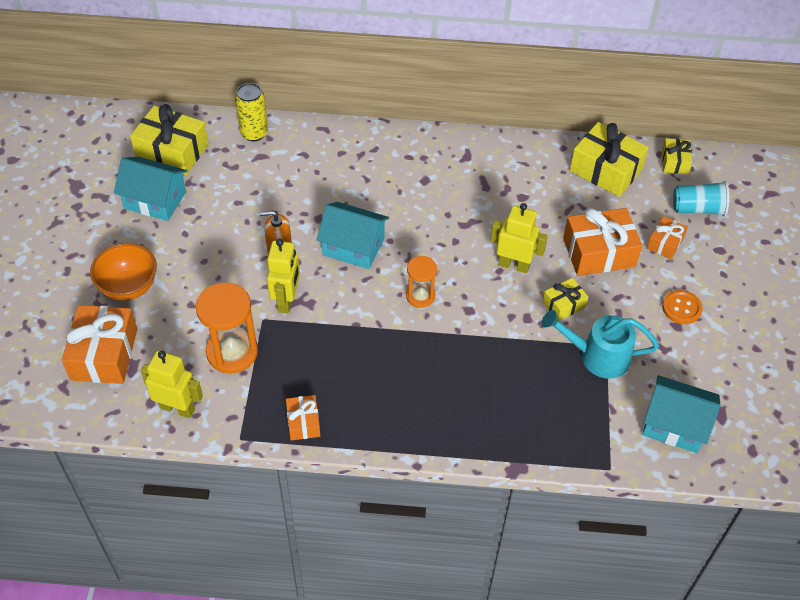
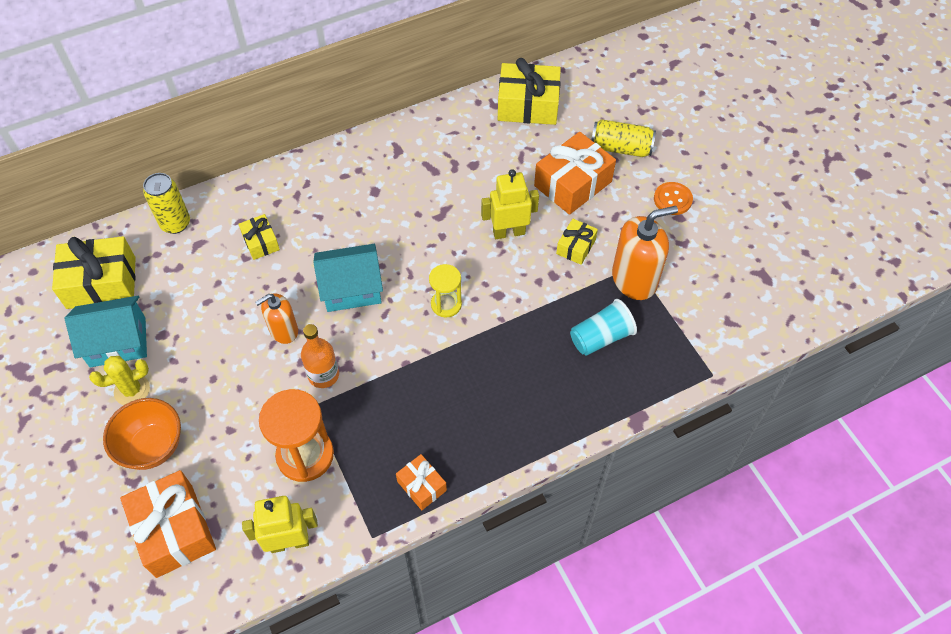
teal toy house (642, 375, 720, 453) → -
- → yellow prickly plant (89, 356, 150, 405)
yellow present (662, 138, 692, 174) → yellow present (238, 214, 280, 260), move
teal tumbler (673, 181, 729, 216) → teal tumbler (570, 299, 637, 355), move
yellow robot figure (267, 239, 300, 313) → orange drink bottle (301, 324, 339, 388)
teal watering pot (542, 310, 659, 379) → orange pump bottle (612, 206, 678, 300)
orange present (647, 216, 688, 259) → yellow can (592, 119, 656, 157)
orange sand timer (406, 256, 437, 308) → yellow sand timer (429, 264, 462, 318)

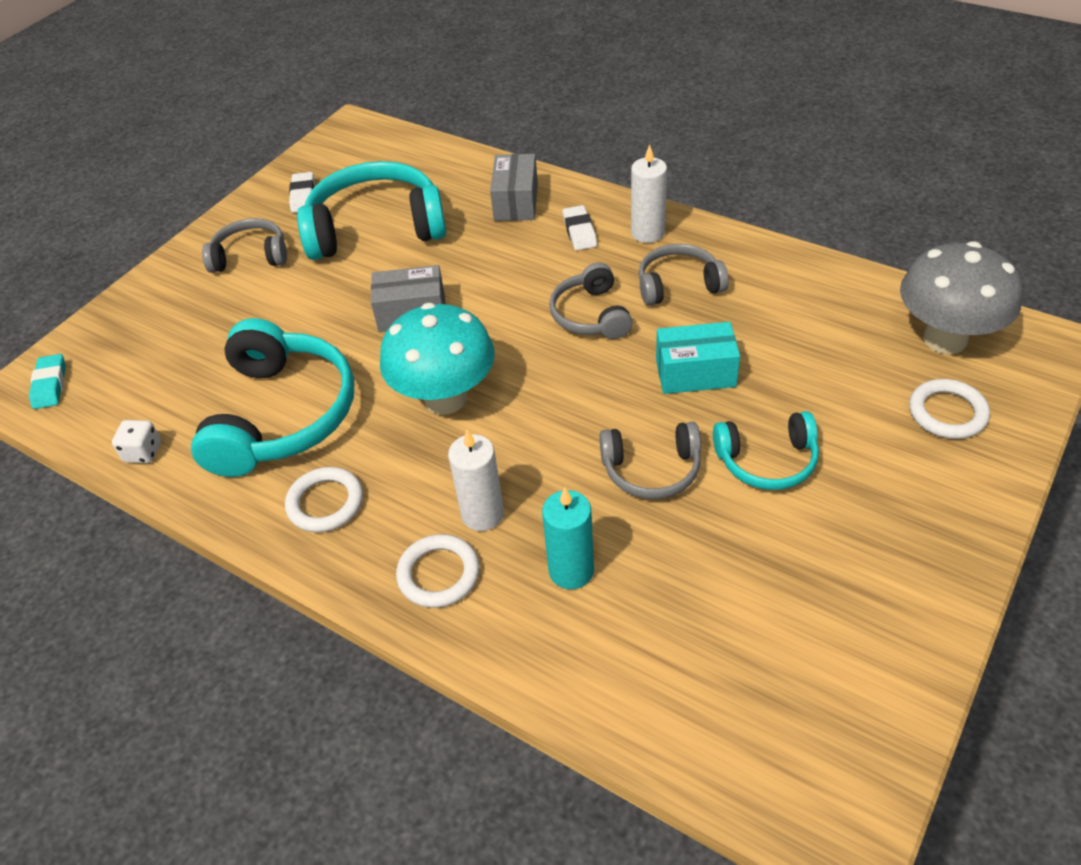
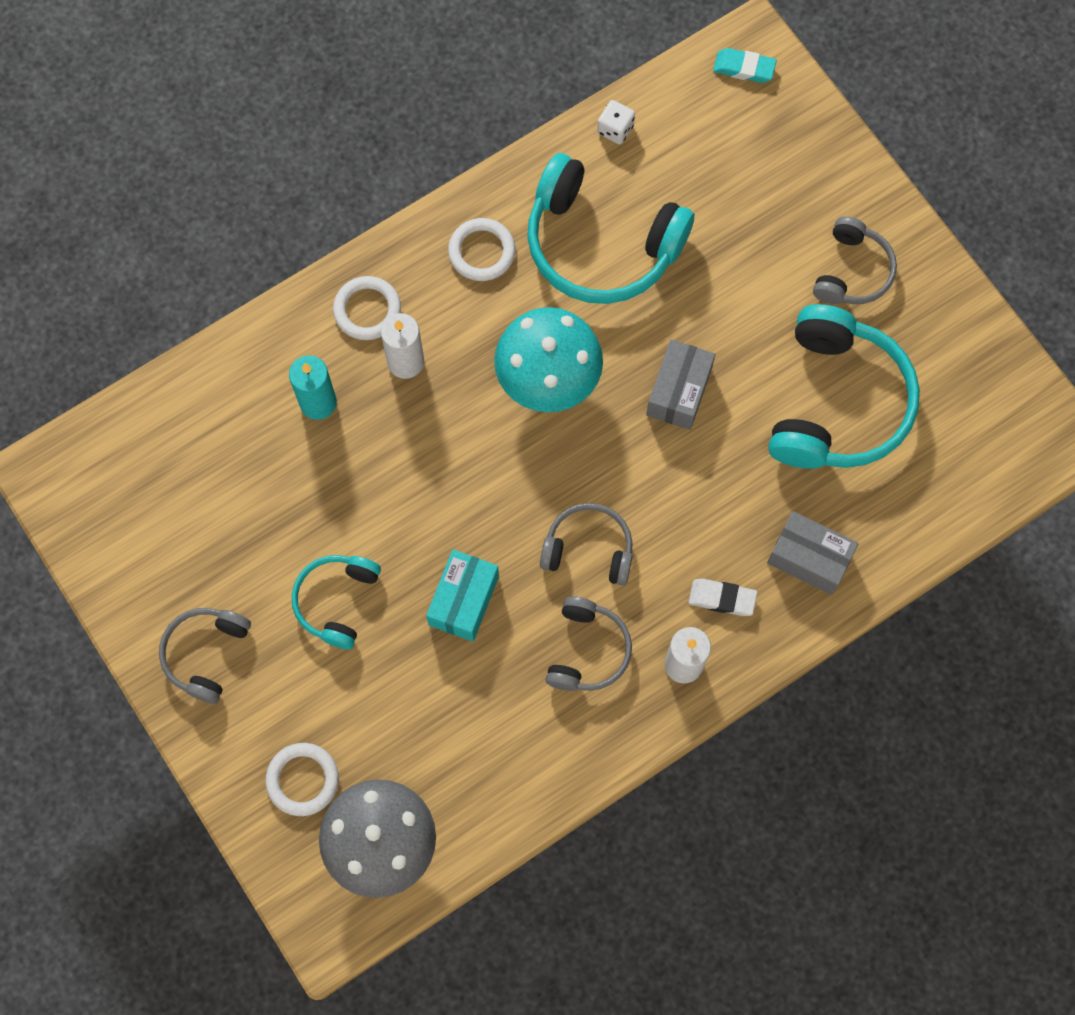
white eraser (289, 172, 315, 213) → -
grey headphones (599, 422, 701, 499) → grey headphones (159, 608, 251, 704), move

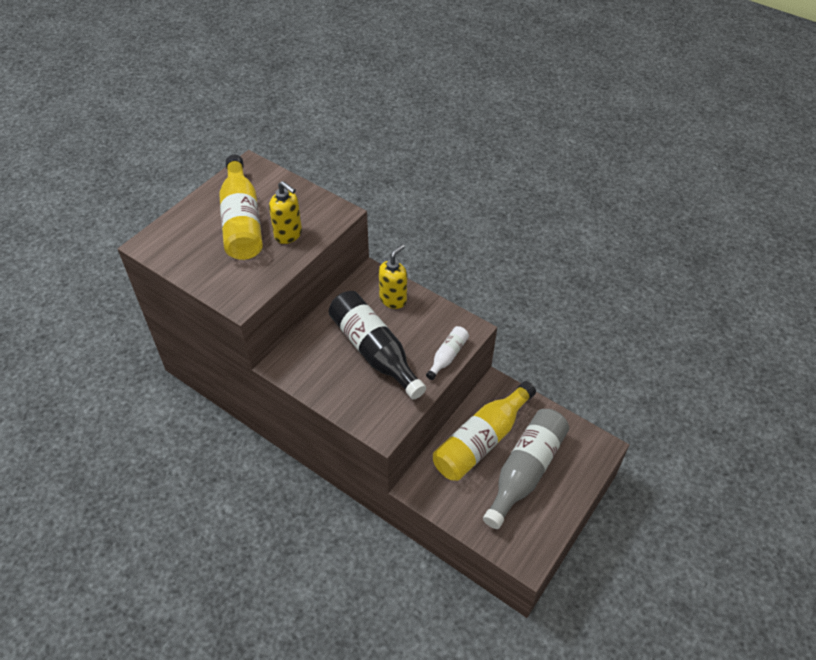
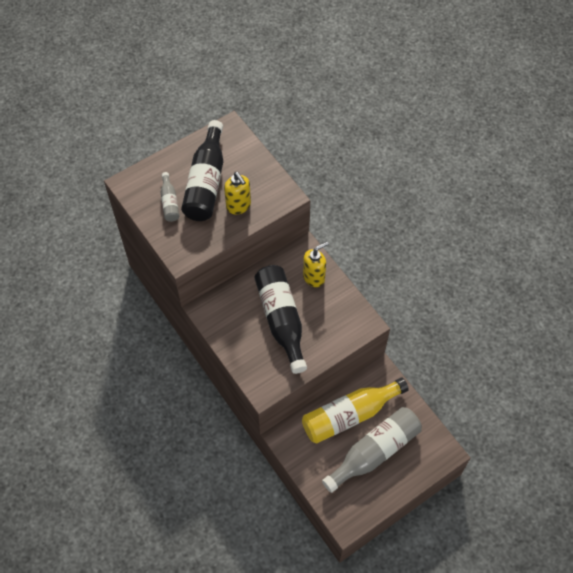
white drink bottle (426, 326, 469, 380) → -
- → grey drink bottle (160, 172, 179, 222)
yellow drink bottle (219, 155, 263, 260) → black drink bottle (181, 120, 223, 221)

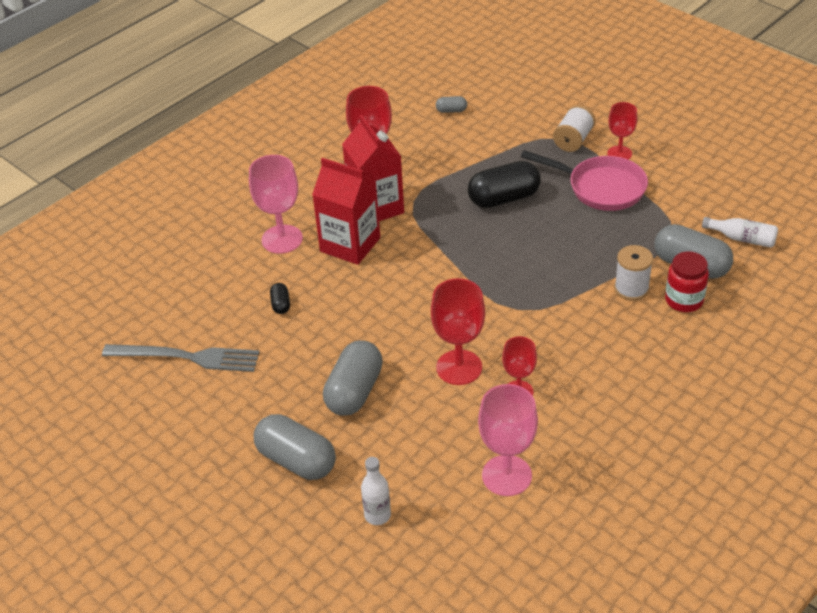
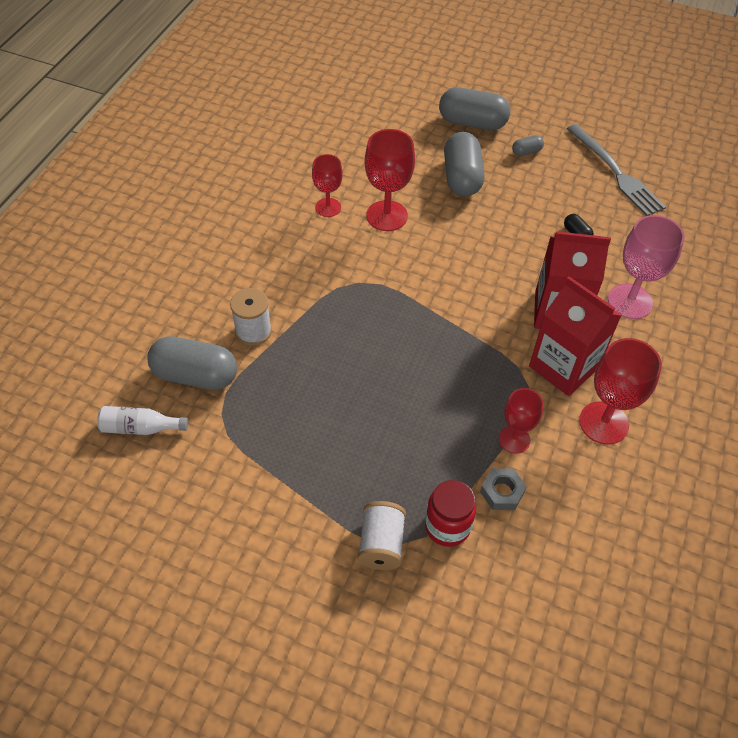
white drink bottle (361, 457, 391, 525) → -
black pill shape (468, 161, 541, 208) → -
pink goblet (478, 384, 538, 496) → -
pink skillet (521, 150, 648, 211) → -
- → grey hexagon nut (480, 468, 527, 510)
grey pill shape (436, 96, 467, 113) → grey pill shape (512, 135, 544, 156), move
scarlet goblet (607, 102, 637, 160) → scarlet goblet (499, 388, 543, 454), move
scarlet jam jar (665, 251, 709, 312) → scarlet jam jar (425, 480, 476, 547), move
grey fork (102, 344, 259, 372) → grey fork (567, 124, 666, 216), 105 degrees counterclockwise

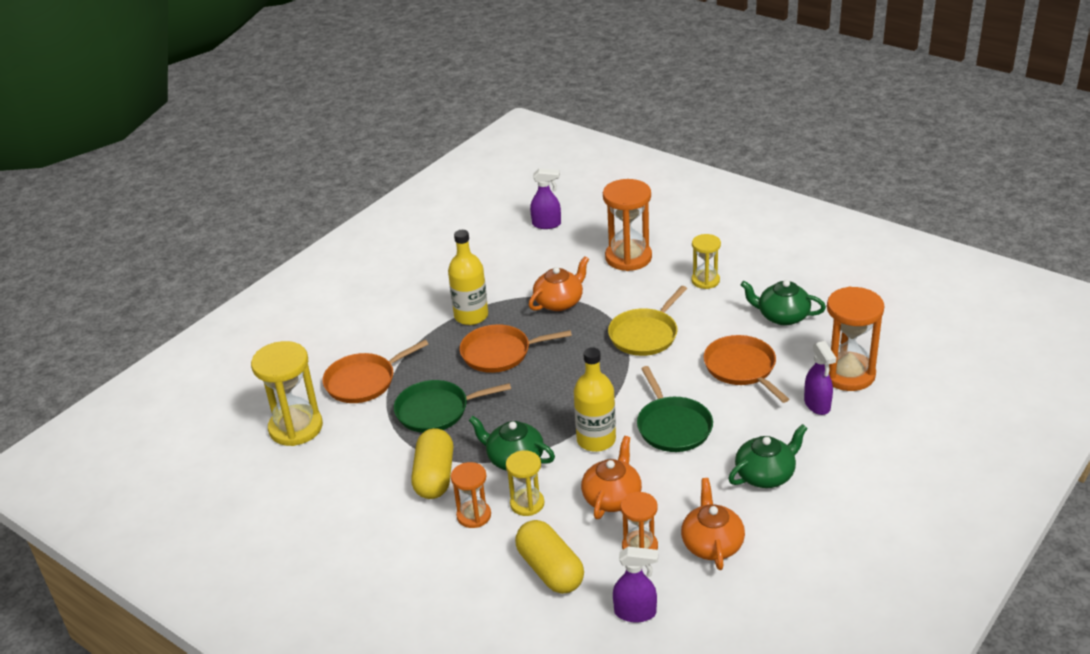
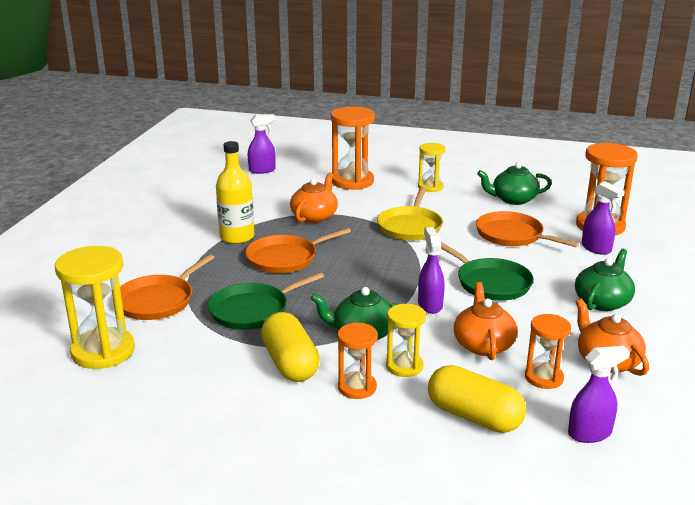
yellow drink bottle (574, 347, 616, 452) → violet sprayer (418, 227, 444, 314)

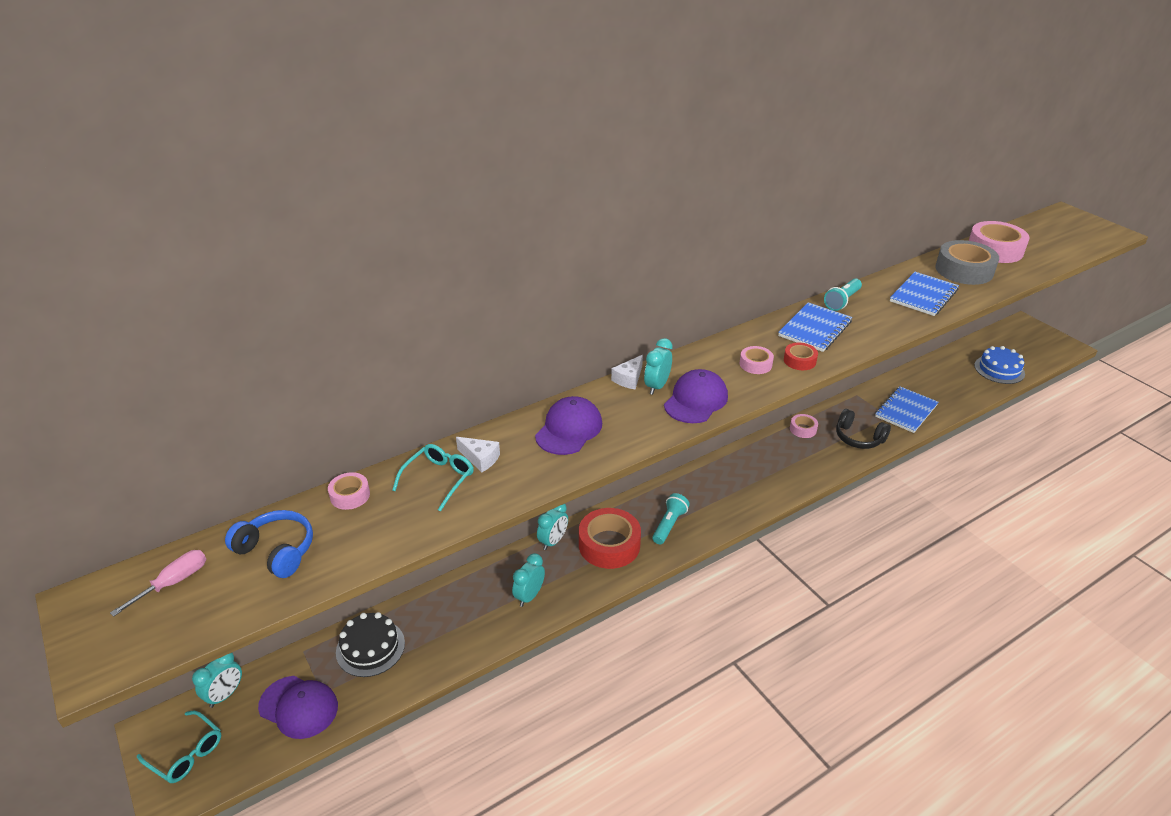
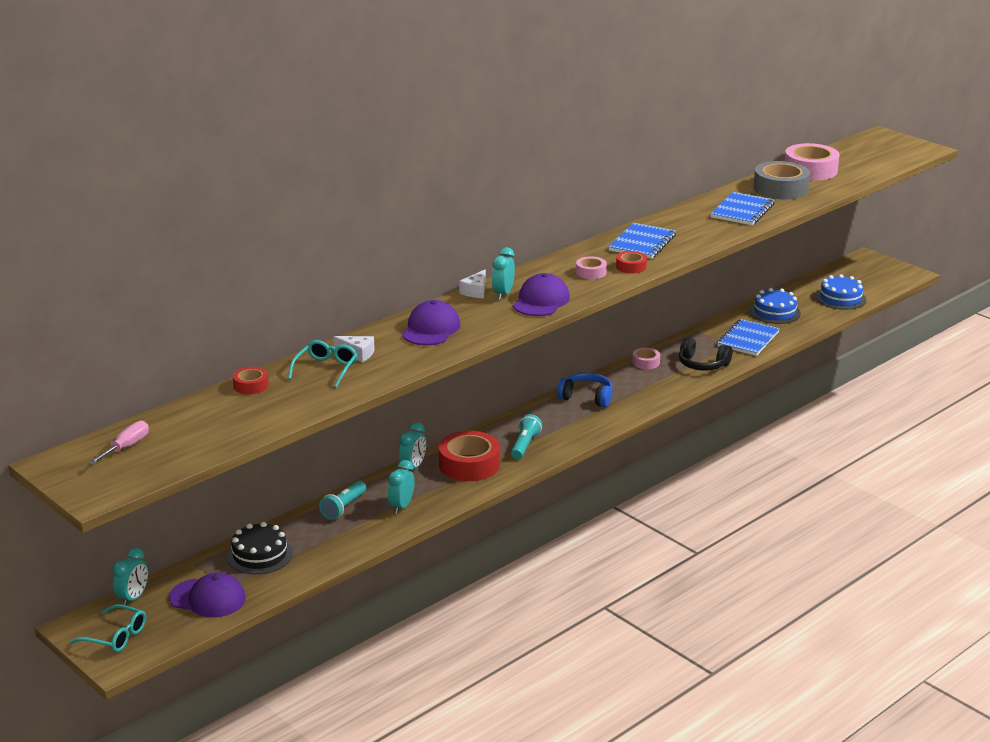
- → cobalt gateau (749, 288, 801, 324)
cobalt headphones (225, 510, 313, 578) → cobalt headphones (557, 373, 613, 407), move
teal torch (824, 278, 862, 311) → teal torch (319, 481, 366, 520), move
pink roll of tape (328, 472, 370, 510) → scarlet roll of tape (233, 367, 269, 394)

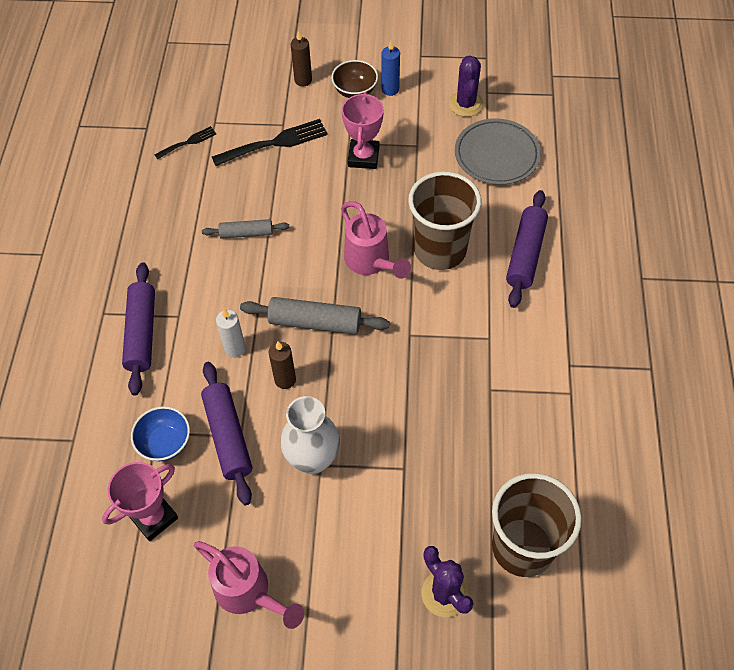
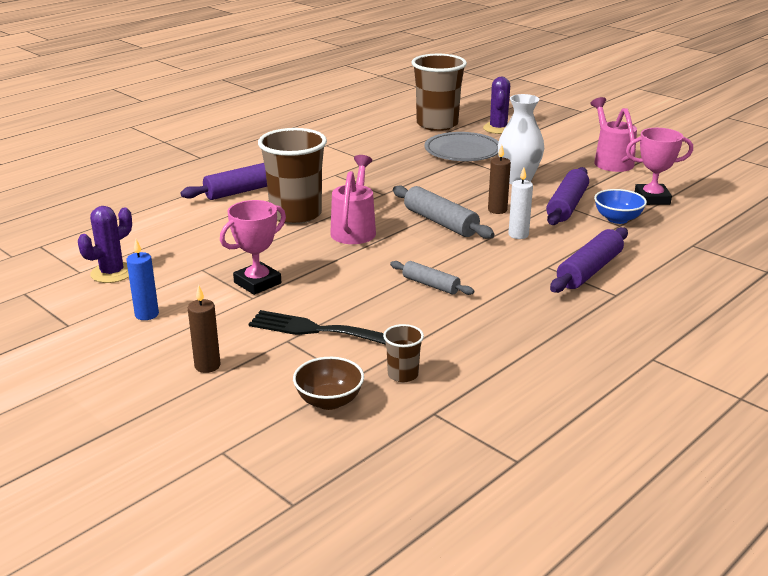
dark brown bowl (331, 60, 378, 98) → dark brown bowl (293, 357, 364, 410), move
grey dinner plate (455, 118, 541, 185) → grey dinner plate (425, 132, 499, 161), move
black fork (154, 126, 216, 159) → dark brown tumbler (383, 324, 424, 382)

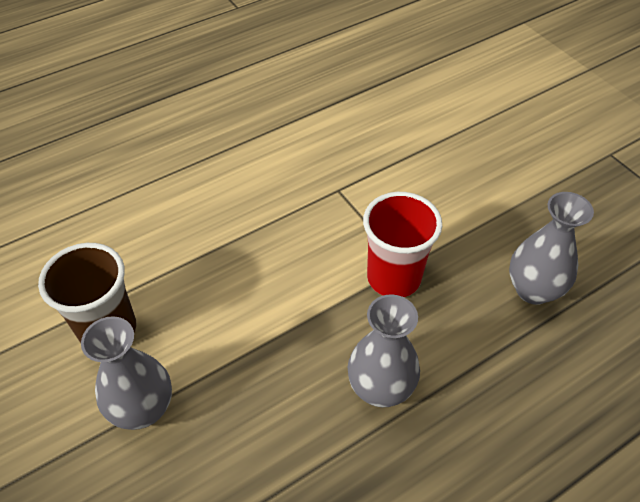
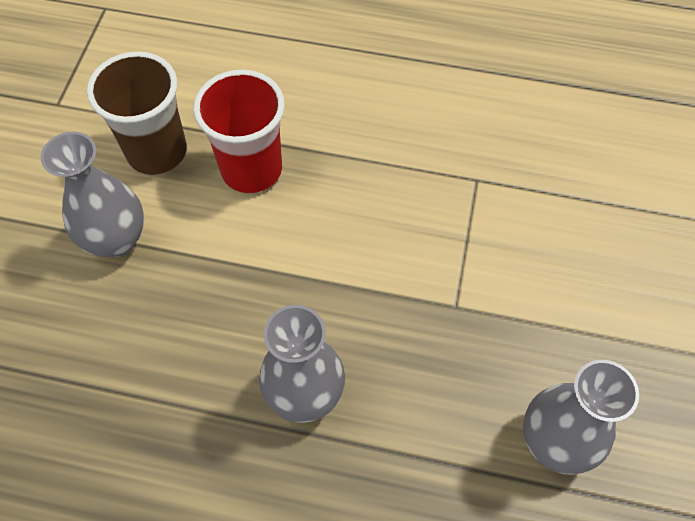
scarlet tumbler (363, 192, 442, 297) → scarlet tumbler (193, 69, 285, 193), move

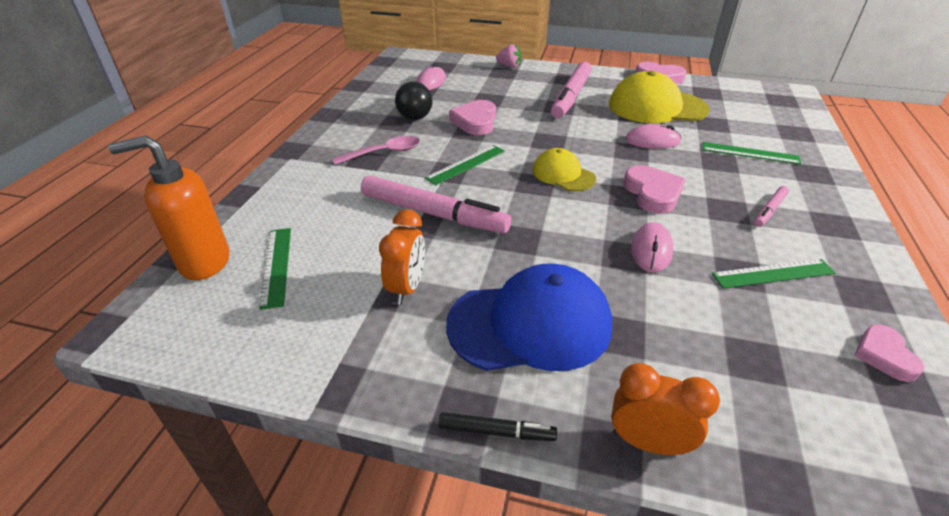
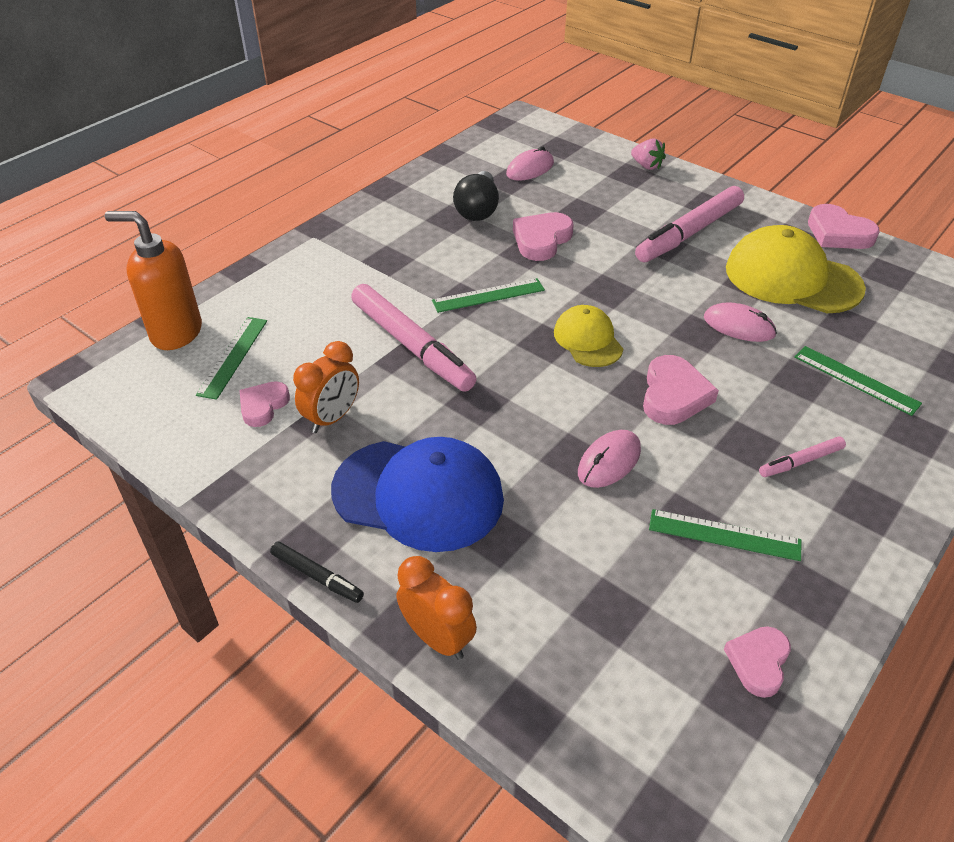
pink tablespoon (332, 136, 420, 165) → -
- → pink heart shape (239, 381, 290, 427)

